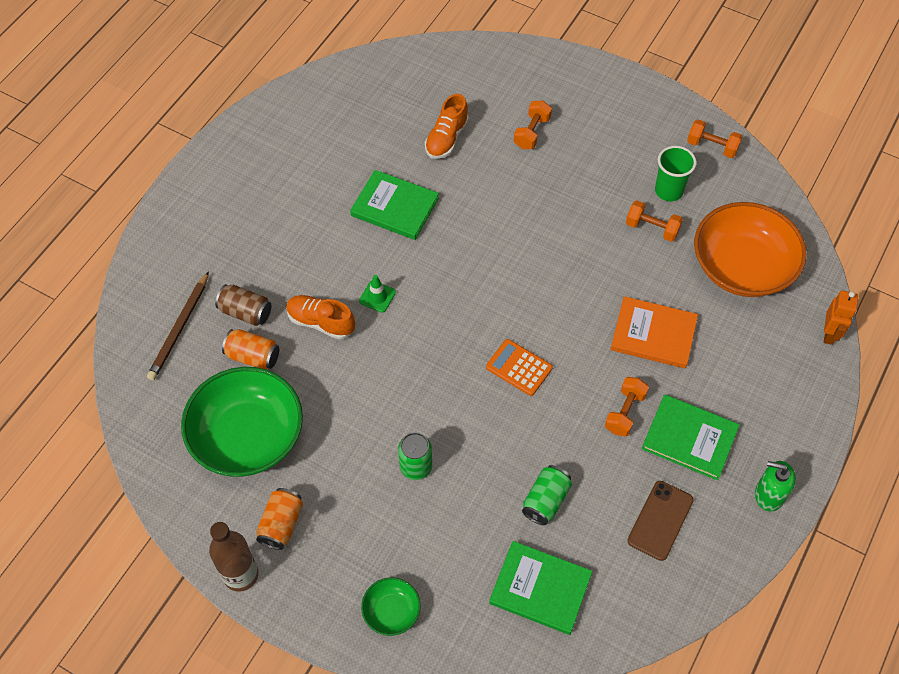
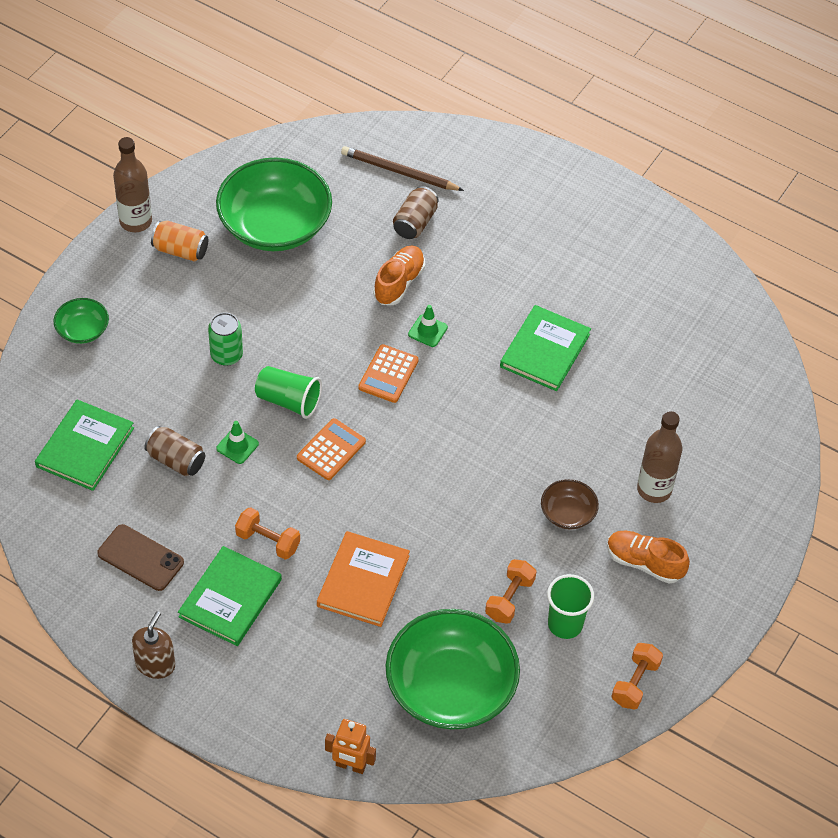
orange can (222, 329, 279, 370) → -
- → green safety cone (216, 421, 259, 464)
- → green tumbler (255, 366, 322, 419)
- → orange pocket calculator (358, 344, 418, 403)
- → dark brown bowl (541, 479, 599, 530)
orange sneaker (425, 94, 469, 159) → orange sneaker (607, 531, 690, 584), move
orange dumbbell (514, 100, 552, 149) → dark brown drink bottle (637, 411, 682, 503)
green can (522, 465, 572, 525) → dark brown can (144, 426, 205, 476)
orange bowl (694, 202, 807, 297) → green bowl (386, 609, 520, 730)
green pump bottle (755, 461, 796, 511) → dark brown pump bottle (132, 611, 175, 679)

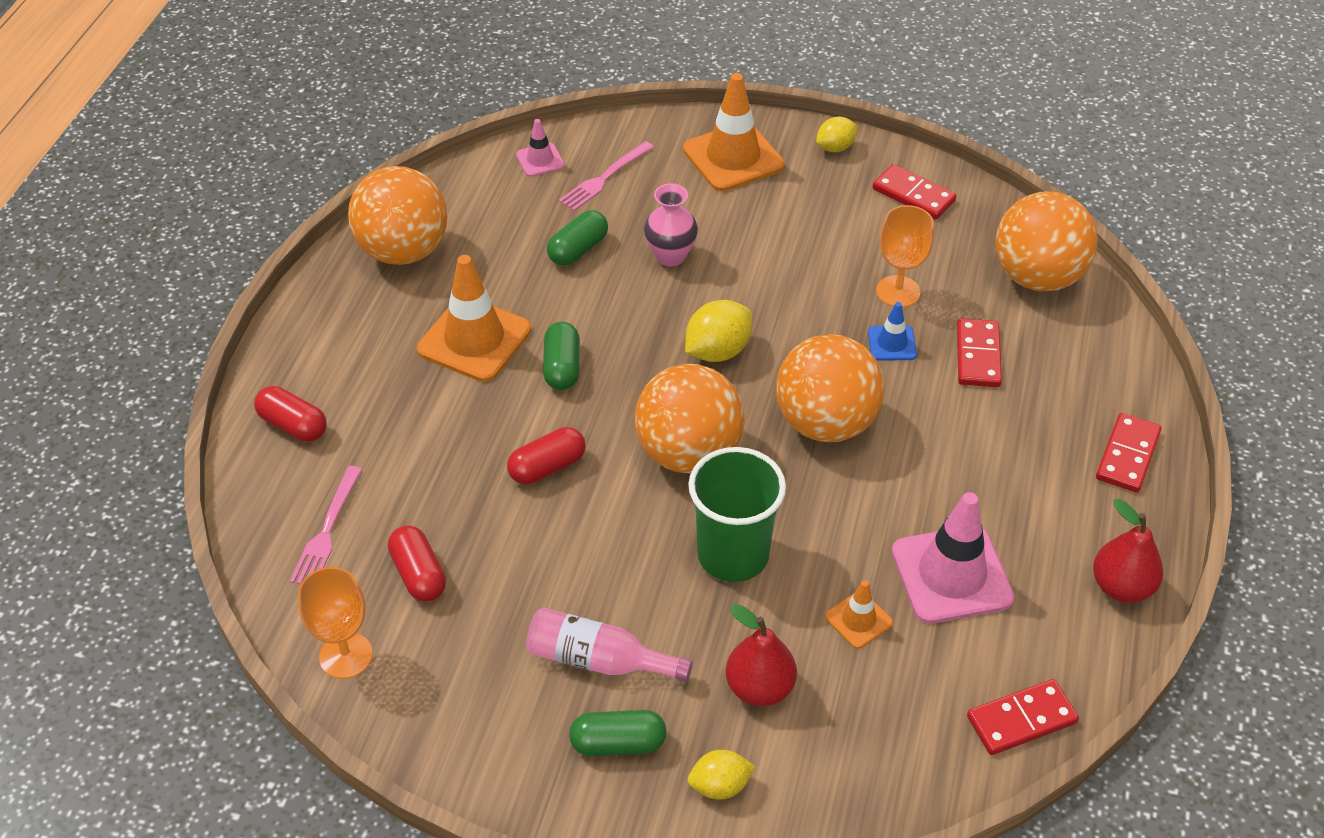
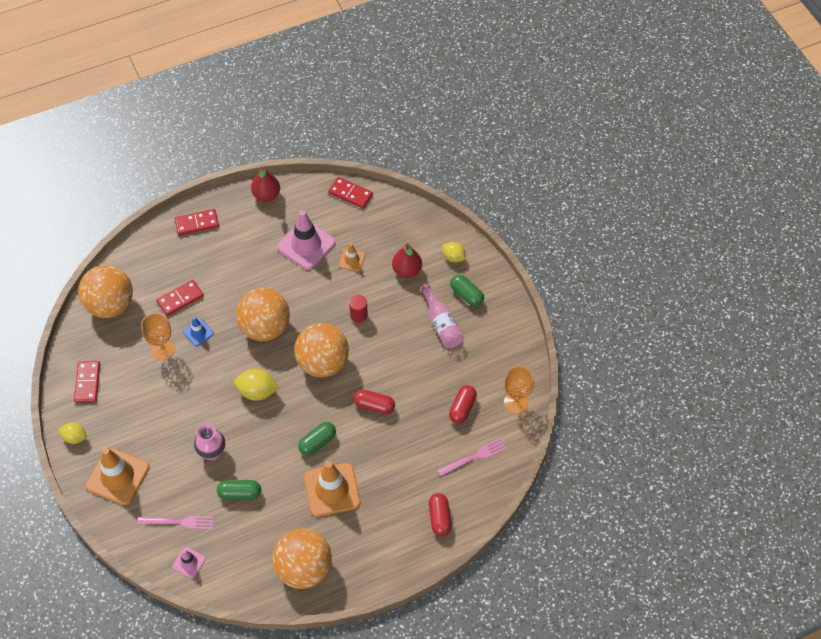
green tumbler (688, 447, 786, 582) → scarlet solid cylinder (349, 295, 368, 323)

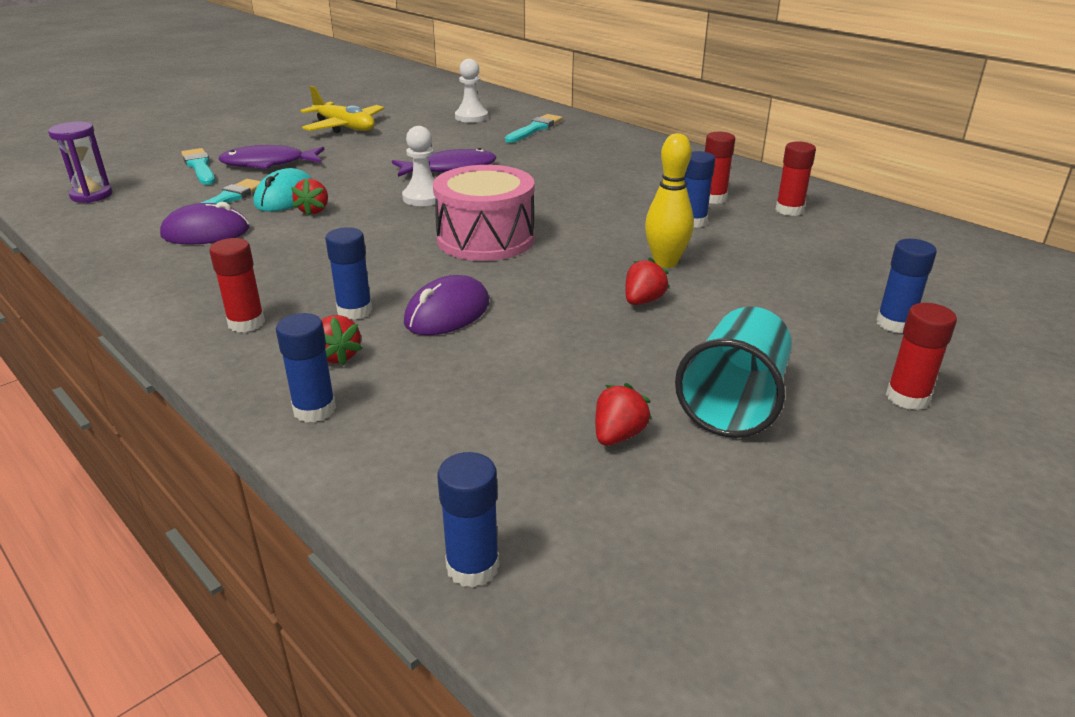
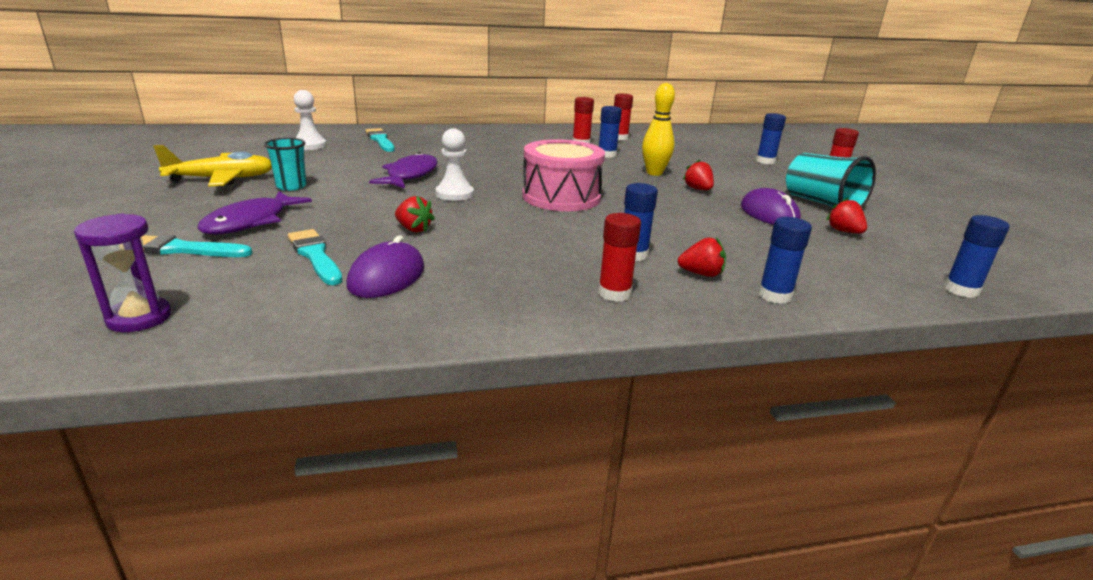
teal PC mouse (253, 168, 313, 212) → -
- → teal tumbler (264, 138, 307, 191)
violet PC mouse (404, 275, 489, 335) → violet PC mouse (741, 188, 801, 225), move

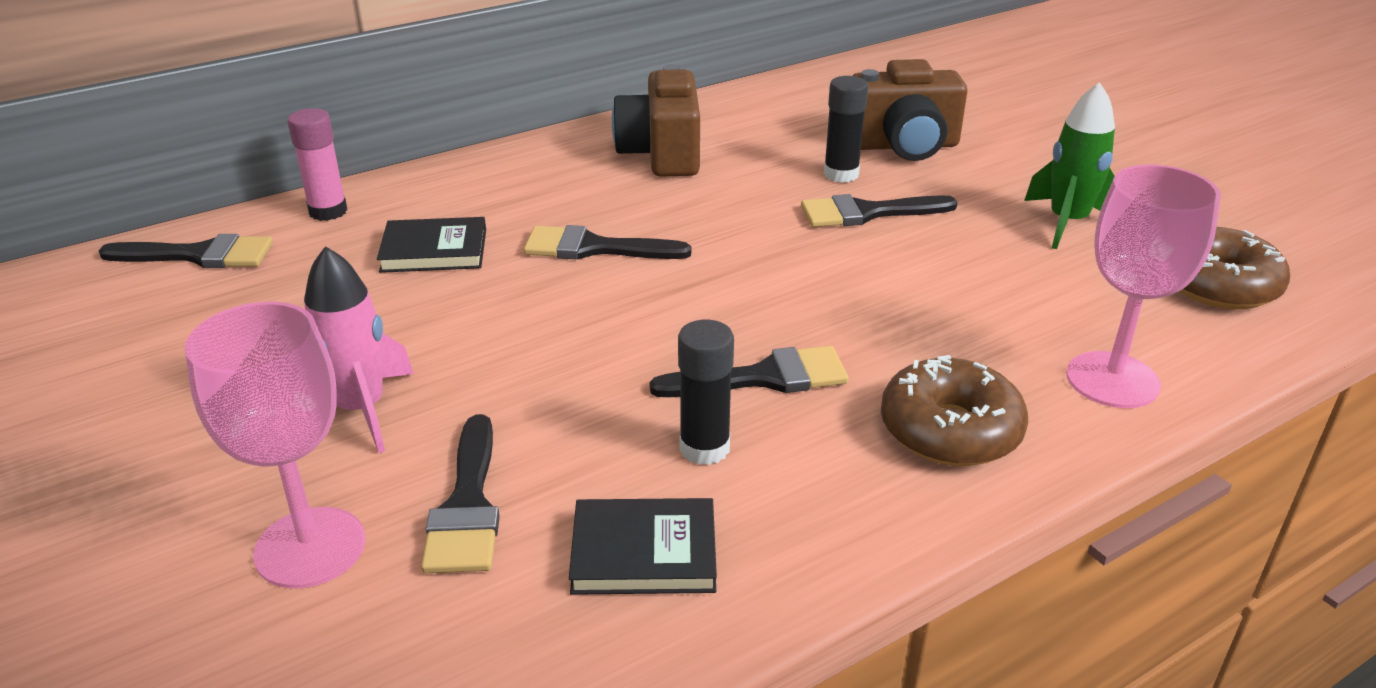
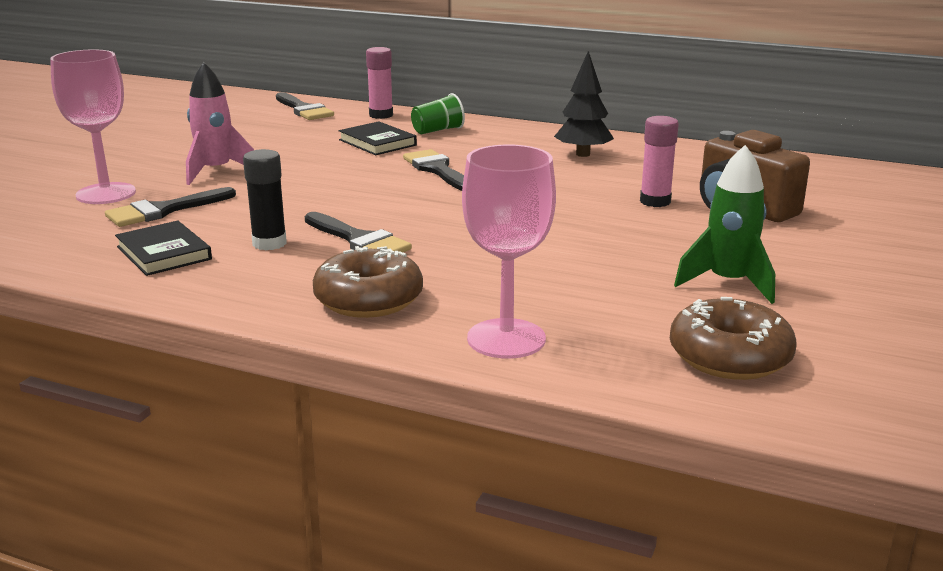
black paintbrush (801, 194, 958, 227) → -
- → green tumbler (411, 93, 465, 134)
dark brown photo camera (612, 64, 700, 177) → black toy tree (554, 51, 614, 157)
black glue stick (823, 76, 868, 183) → pink glue stick (640, 116, 679, 207)

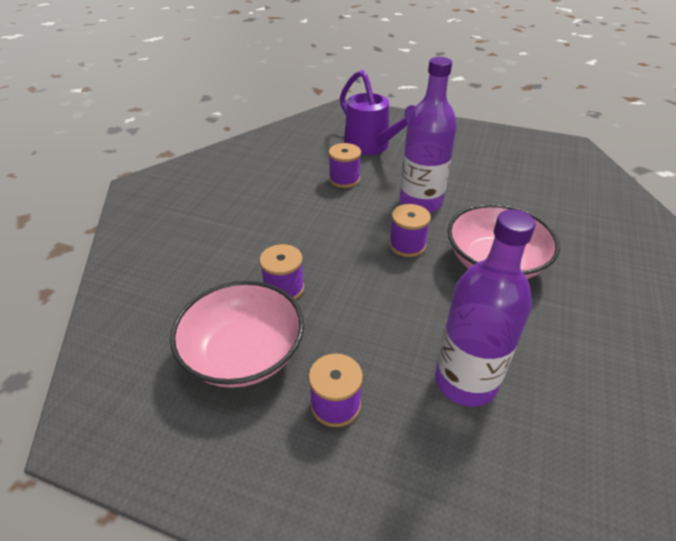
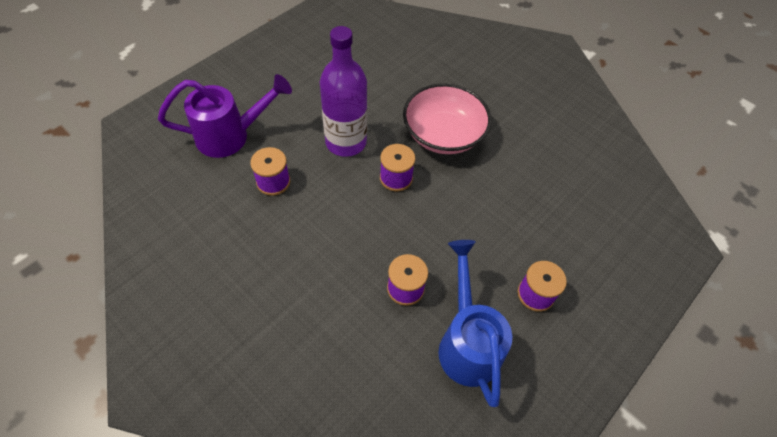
violet drink bottle (435, 209, 536, 407) → -
pink bowl (170, 281, 304, 388) → cobalt watering pot (438, 240, 512, 407)

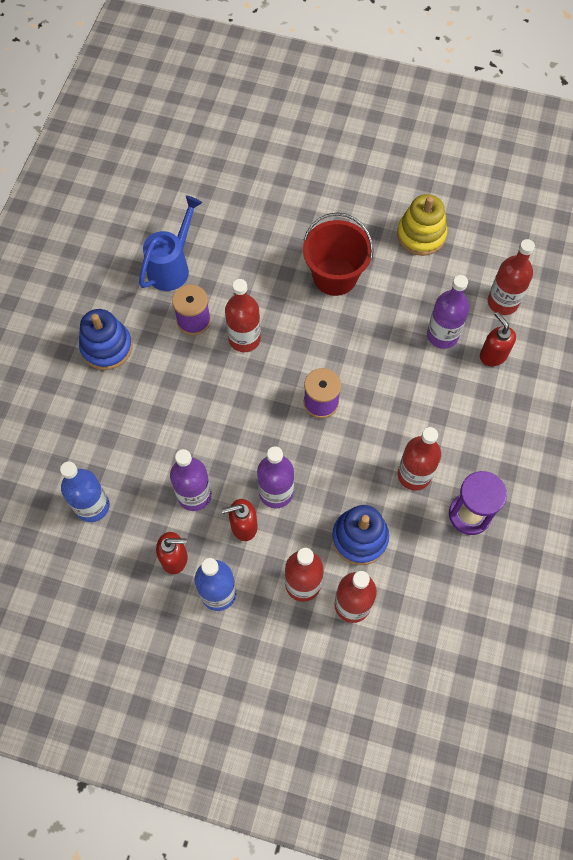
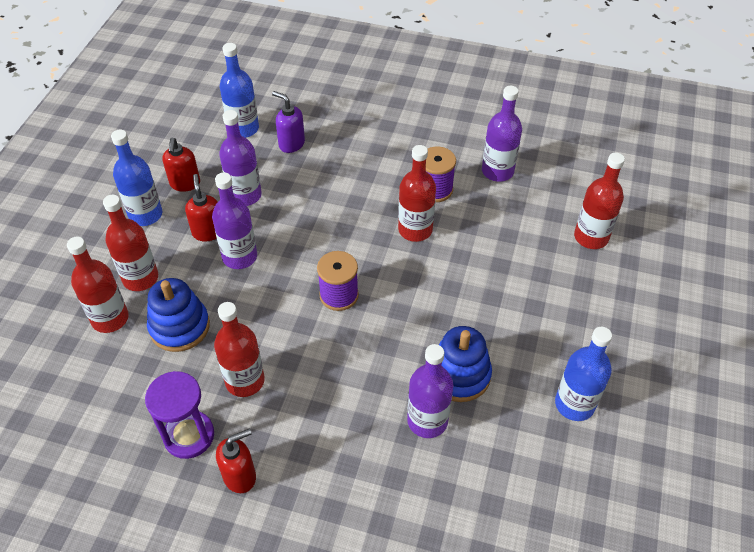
scarlet pail (303, 212, 374, 296) → -
- → violet pump bottle (272, 91, 305, 153)
cobalt stacking rings (79, 309, 133, 370) → cobalt stacking rings (439, 326, 492, 402), move
scarlet pump bottle (480, 312, 516, 366) → scarlet pump bottle (216, 429, 256, 493), move
scarlet drink bottle (488, 239, 535, 315) → scarlet drink bottle (574, 153, 625, 249), move
cobalt watering pot (139, 195, 202, 291) → violet drink bottle (482, 86, 522, 182)
yellow stacking rings (397, 194, 447, 256) → cobalt drink bottle (555, 327, 612, 421)

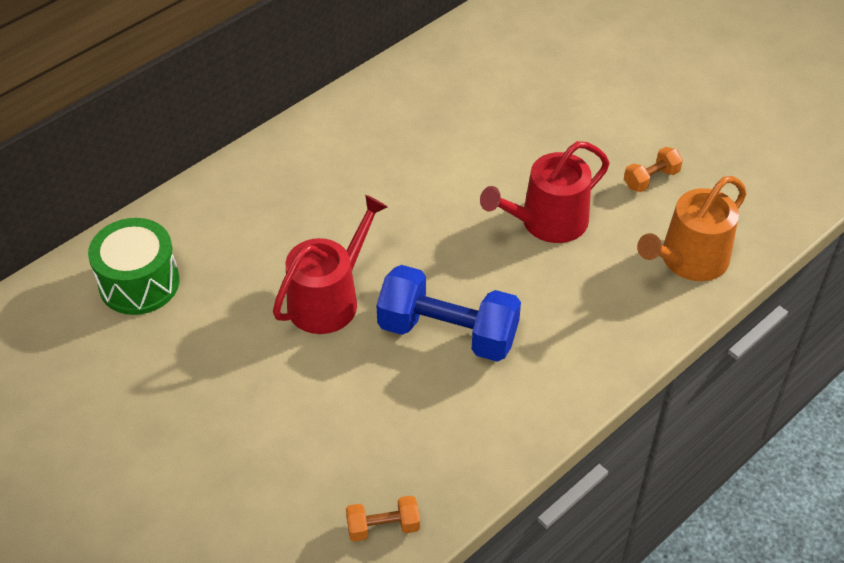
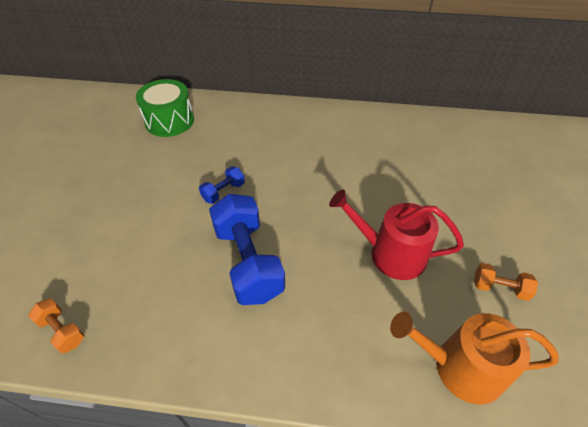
scarlet watering pot (273, 195, 388, 334) → cobalt dumbbell (199, 166, 245, 204)

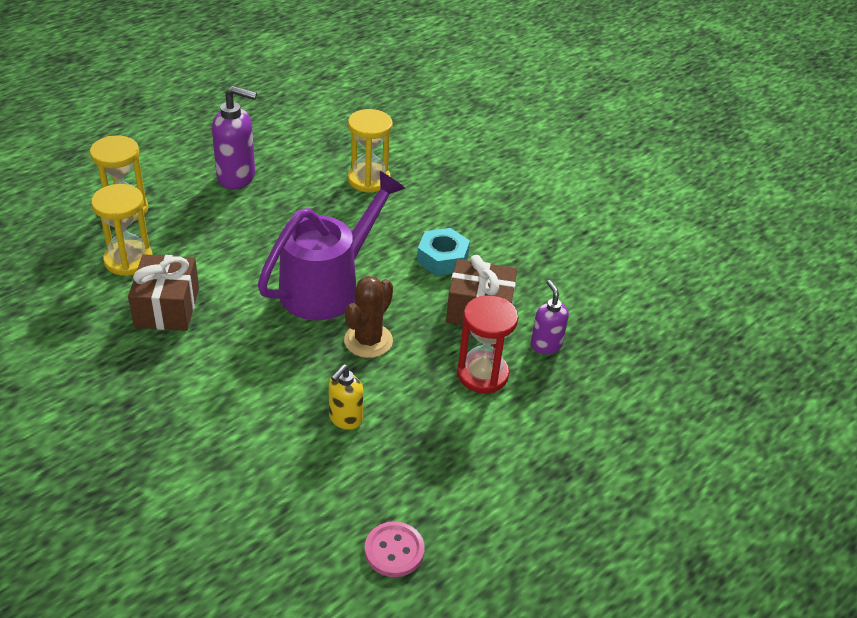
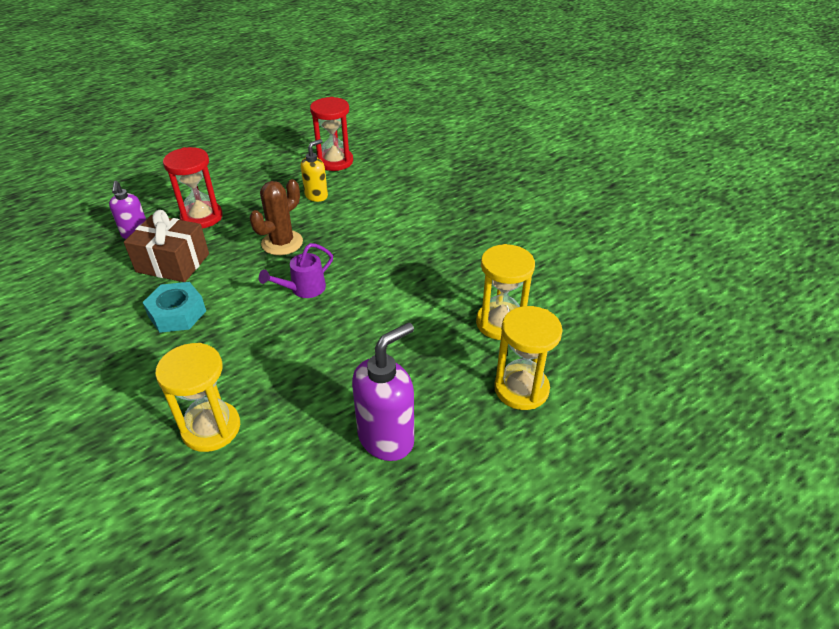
dark brown present (128, 254, 199, 331) → -
pink button (365, 522, 425, 577) → -
- → scarlet sand timer (310, 97, 353, 171)
violet pump bottle (212, 86, 257, 189) → violet pump bottle (352, 322, 414, 461), 120 degrees clockwise
violet watering pot (258, 171, 406, 320) → violet watering pot (259, 243, 333, 298), x0.45

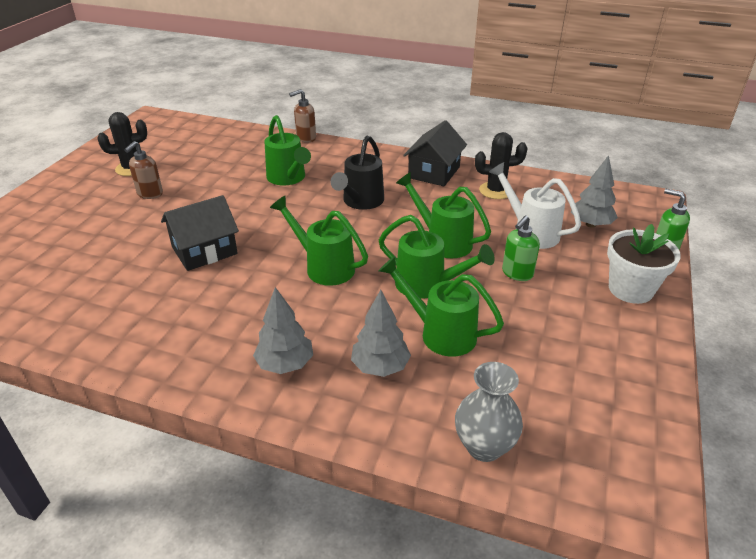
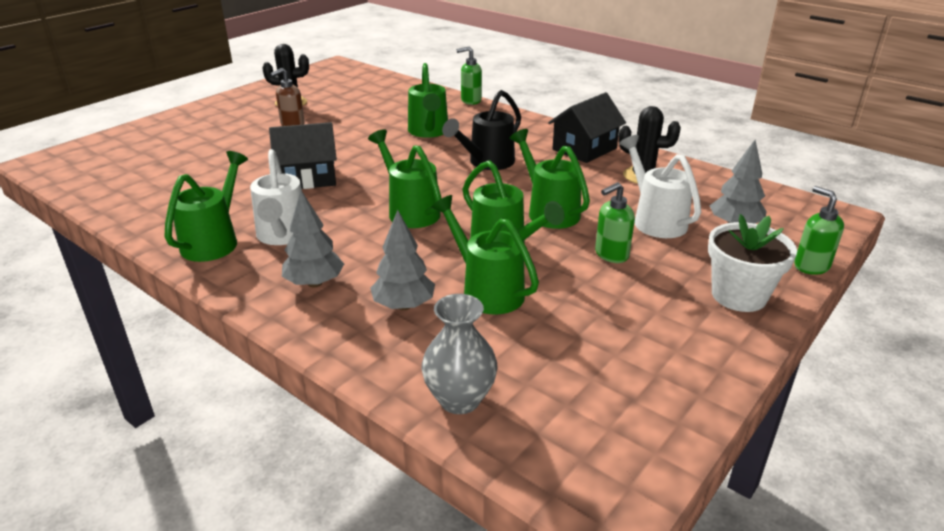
- → green watering pot (164, 151, 248, 262)
- → white watering pot (250, 149, 302, 245)
dark brown pump bottle (289, 89, 316, 143) → green pump bottle (456, 47, 482, 105)

